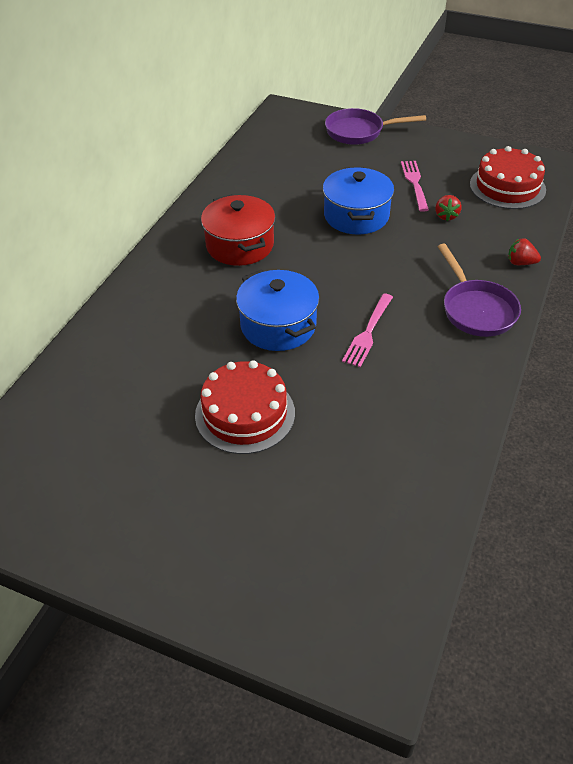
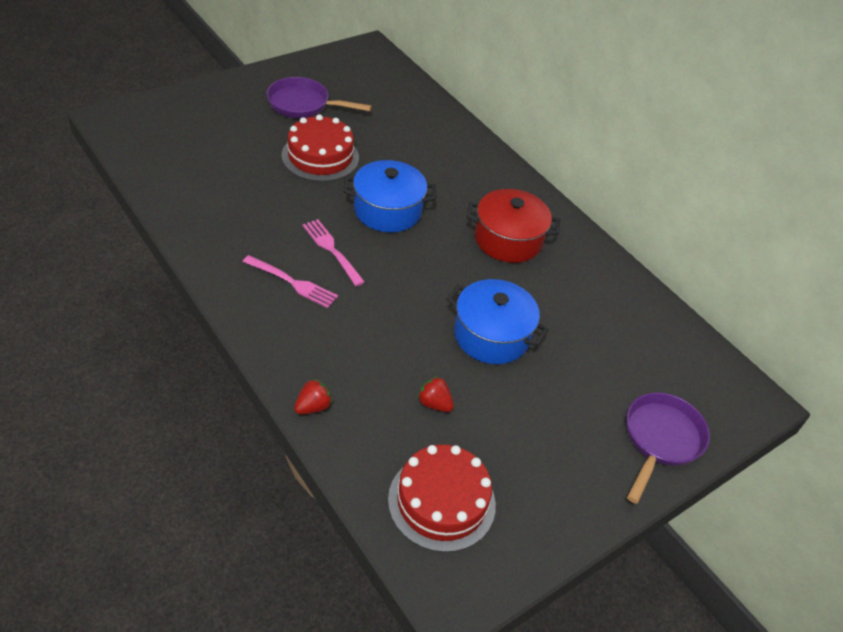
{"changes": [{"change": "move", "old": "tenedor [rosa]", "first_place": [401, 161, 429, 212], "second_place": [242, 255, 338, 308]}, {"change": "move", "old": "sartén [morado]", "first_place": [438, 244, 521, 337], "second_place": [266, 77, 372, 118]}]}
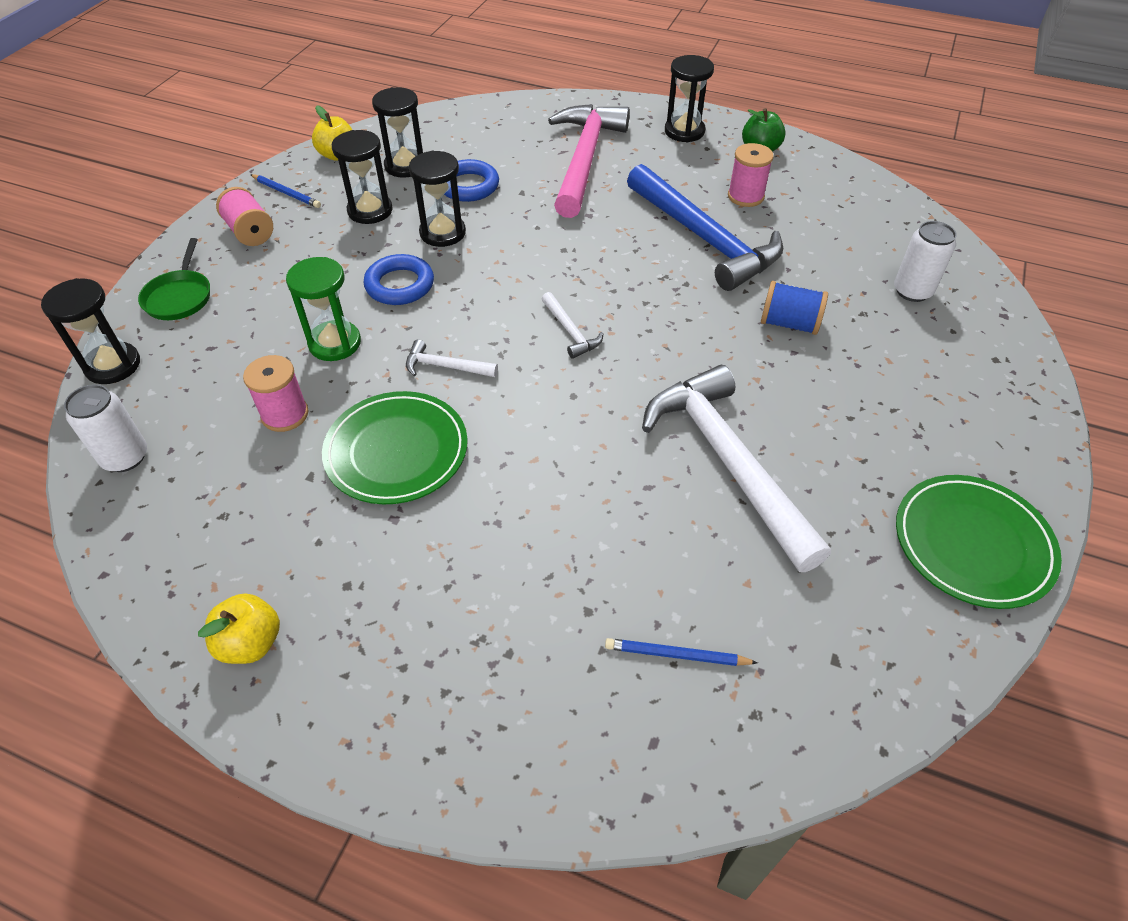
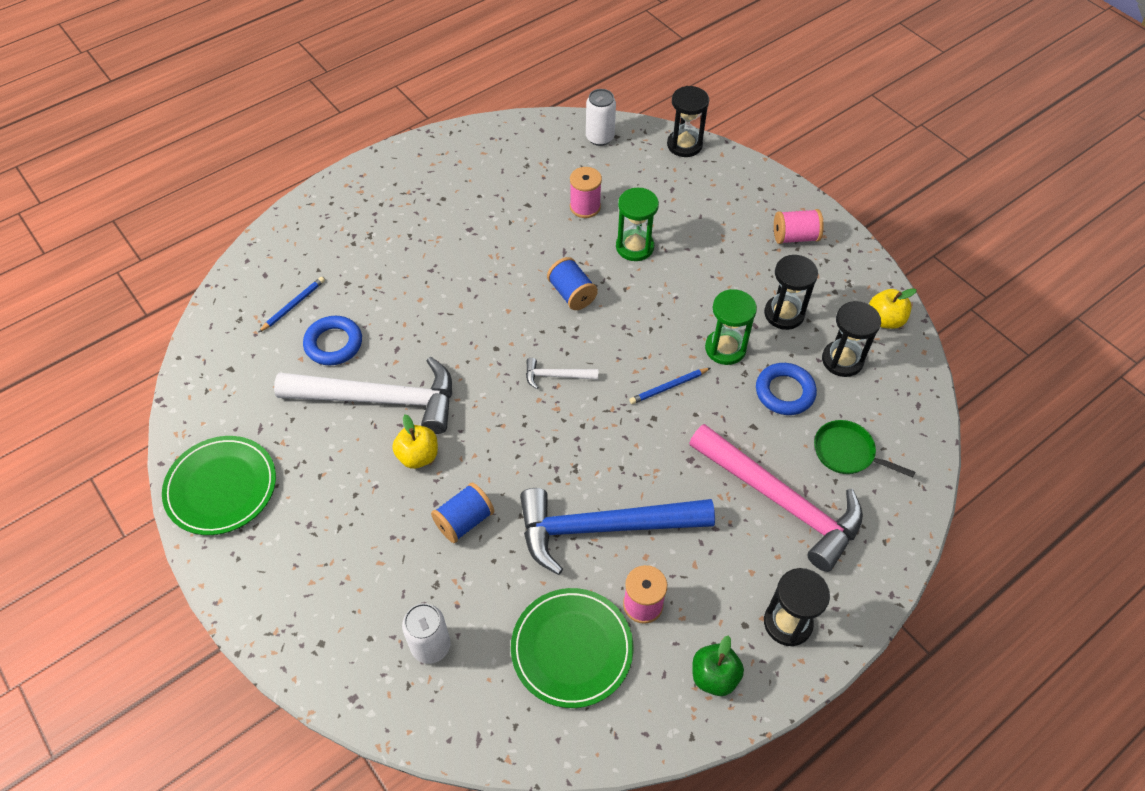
{"changes": [{"change": "move", "old": "anillo [azul]", "first_place": [364, 254, 434, 305], "second_place": [303, 316, 362, 365]}, {"change": "move", "old": "manzana [amarillo]", "first_place": [198, 593, 280, 664], "second_place": [392, 414, 438, 469]}, {"change": "move", "old": "plato [verde]", "first_place": [322, 391, 468, 504], "second_place": [511, 588, 634, 708]}, {"change": "replace", "old": "martillo [blanco]", "new": "carrete [azul]", "first_place": [406, 340, 498, 377], "second_place": [547, 257, 598, 310]}, {"change": "move", "old": "lápiz [azul]", "first_place": [250, 174, 321, 208], "second_place": [629, 368, 710, 404]}, {"change": "recolor", "old": "reloj de arena [negro]", "new": "reloj de arena [verde]", "first_place": [409, 151, 466, 247], "second_place": [705, 289, 757, 365]}, {"change": "move", "old": "sartén [verde]", "first_place": [138, 238, 210, 320], "second_place": [814, 420, 915, 478]}]}
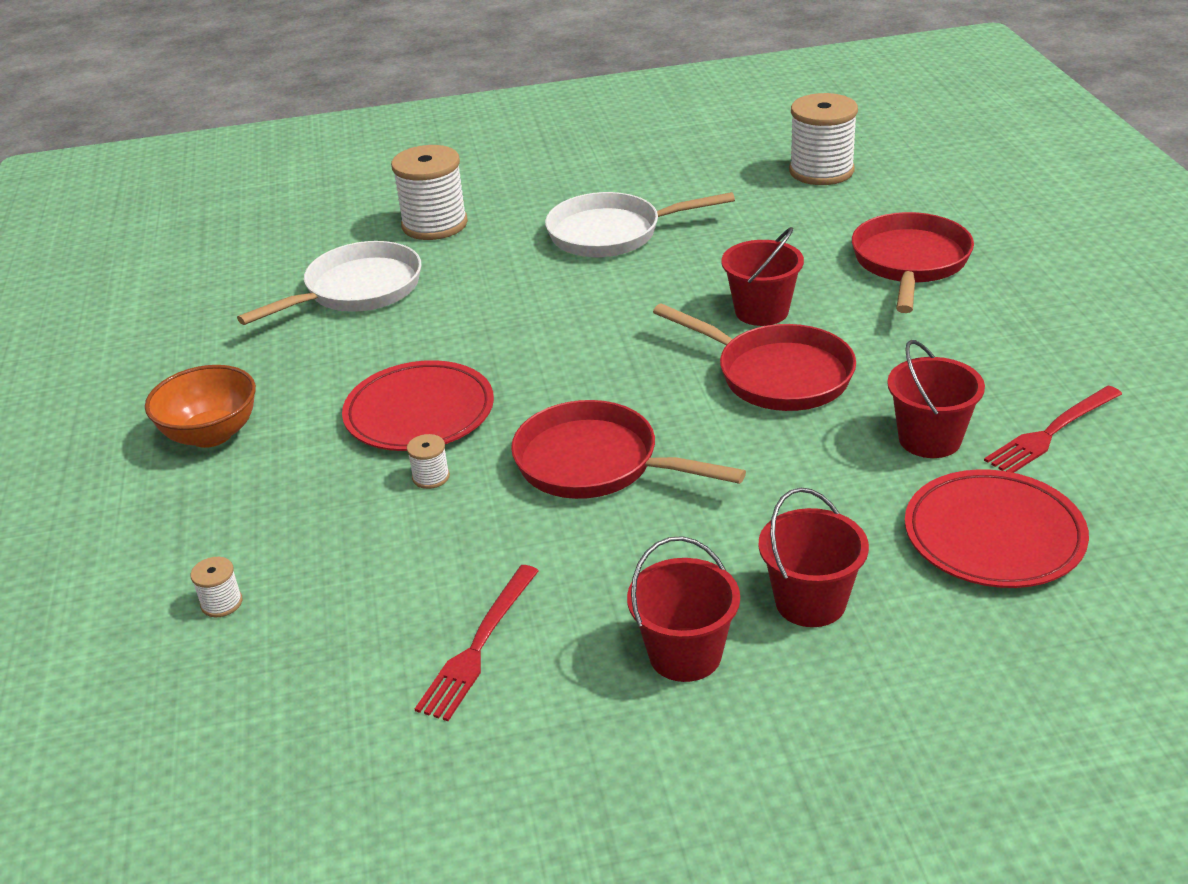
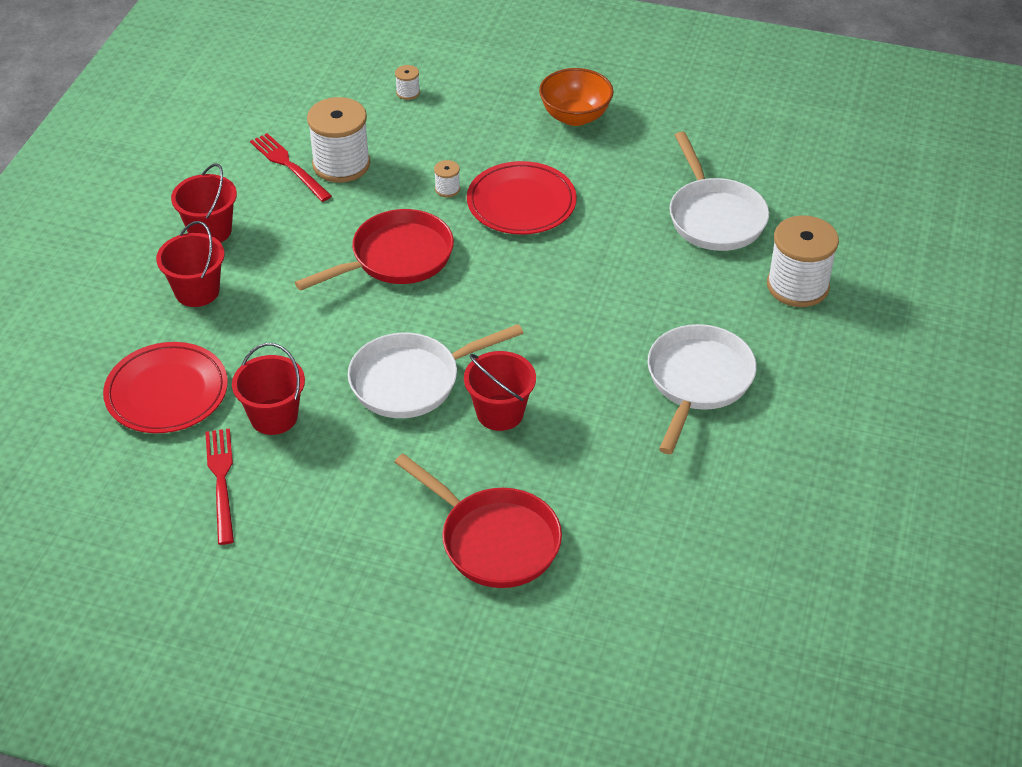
{"changes": [{"change": "move", "old": "carrete [blanco]", "first_place": [789, 93, 858, 185], "second_place": [307, 97, 370, 183]}, {"change": "recolor", "old": "sartén [rojo]", "new": "sartén [blanco]", "first_place": [653, 303, 856, 411], "second_place": [348, 324, 523, 418]}]}
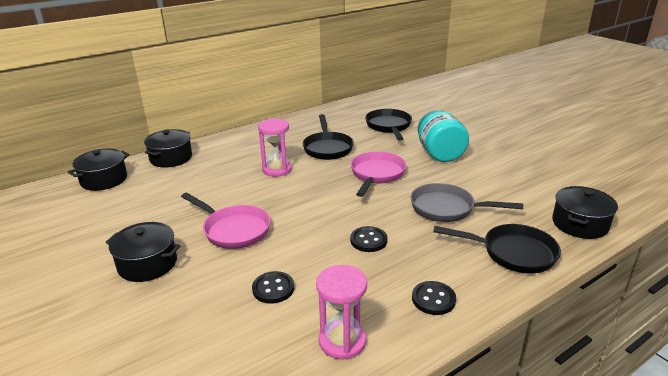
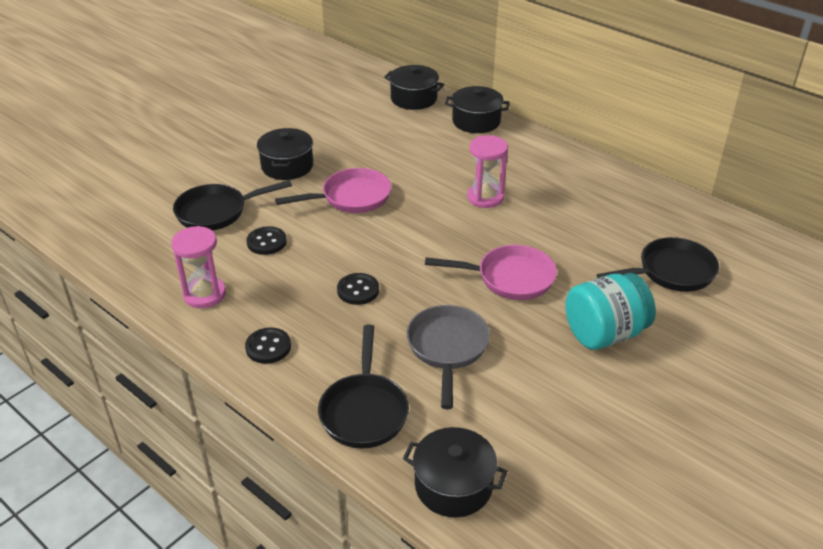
{"changes": [{"change": "move", "old": "sartén [negro]", "first_place": [303, 114, 354, 160], "second_place": [173, 180, 292, 231]}, {"change": "rotate", "old": "sartén [rosa]", "first_place": [181, 193, 270, 249], "second_place": [275, 168, 391, 213], "degrees": -135}]}
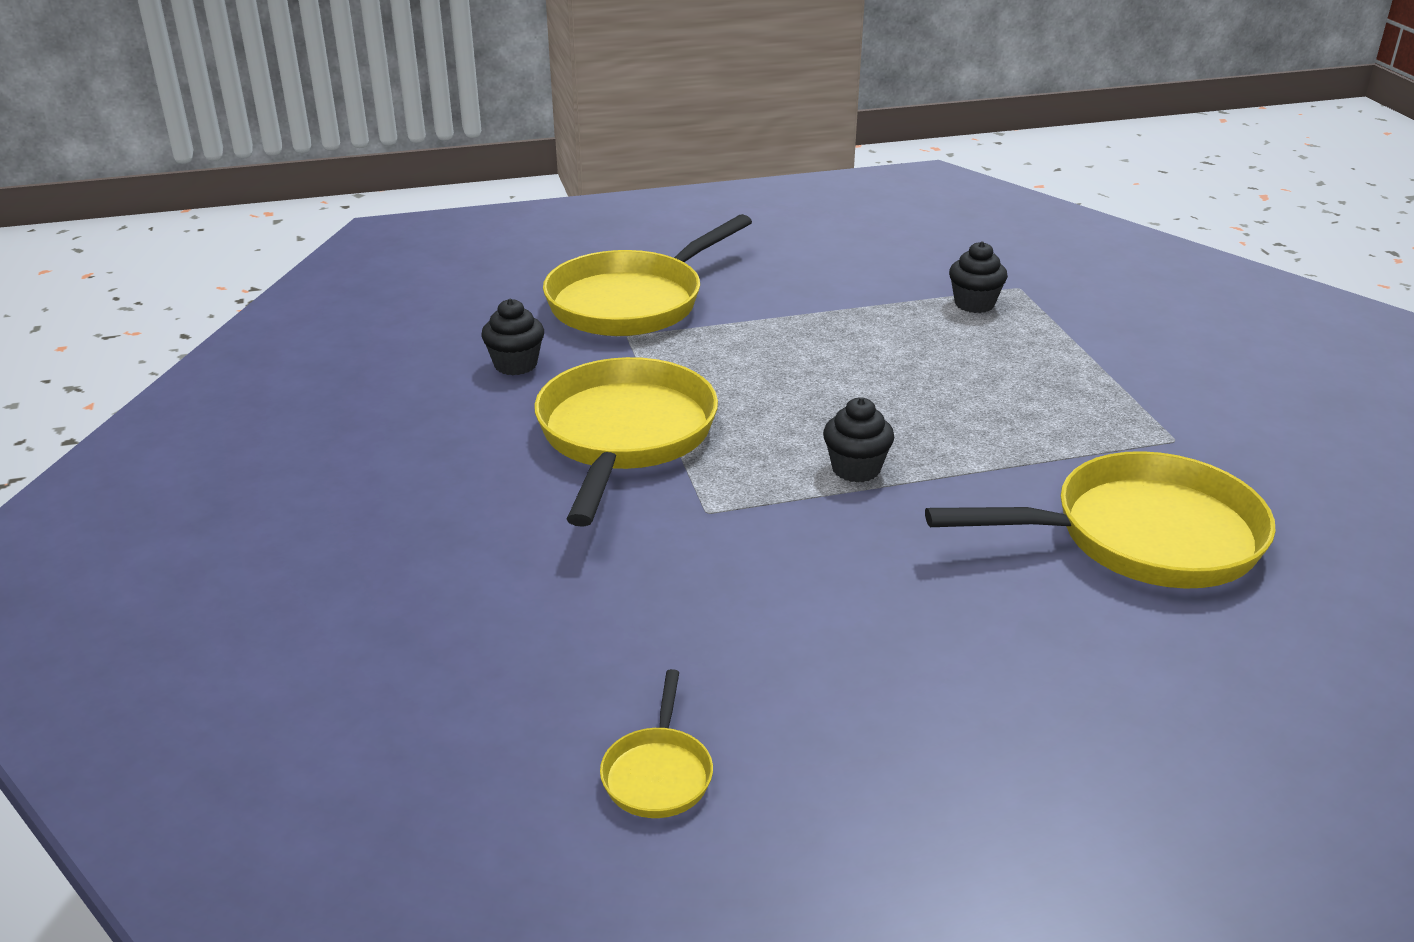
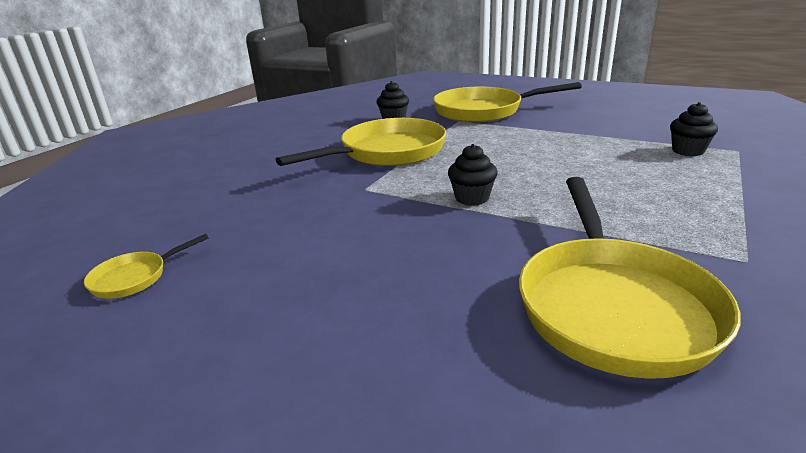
{"changes": [{"change": "rotate", "old": "sartén [amarillo]", "first_place": [925, 451, 1276, 589], "second_place": [519, 177, 741, 379], "degrees": 60}]}
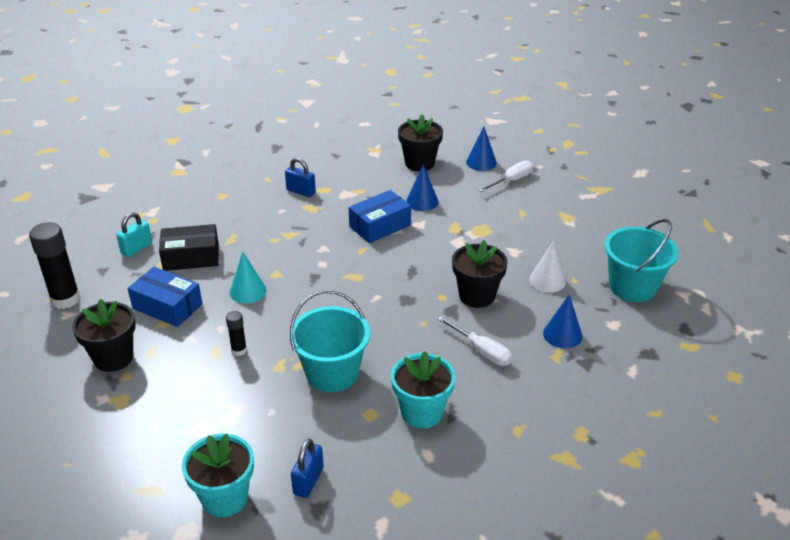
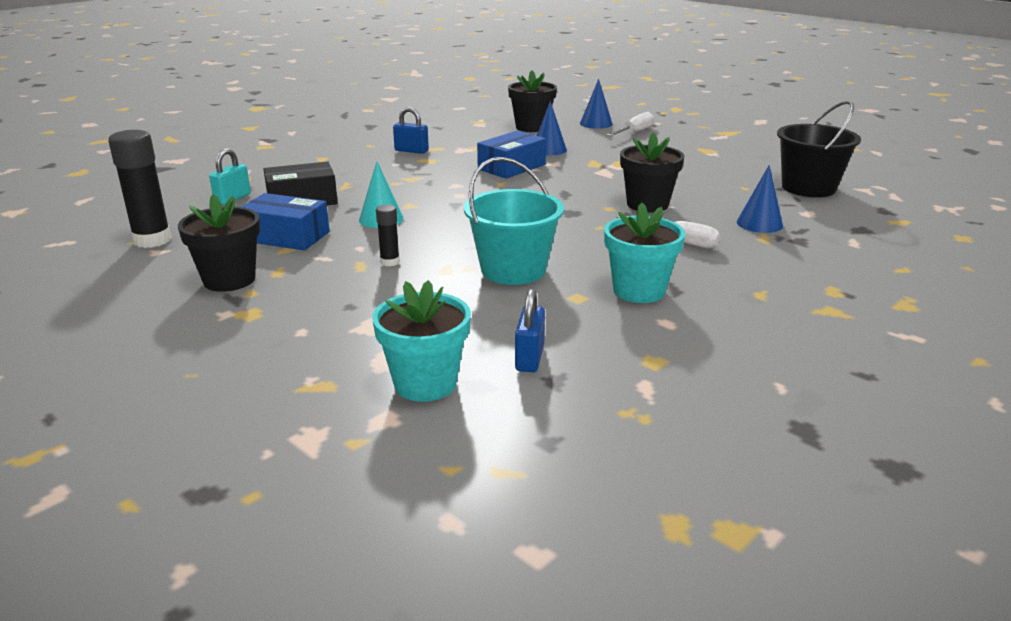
{"changes": [{"change": "recolor", "old": "balde [turquesa]", "new": "balde [negro]", "first_place": [604, 219, 678, 302], "second_place": [777, 101, 861, 197]}, {"change": "delete", "old": "cono [blanco]", "first_place": [529, 241, 566, 293]}]}
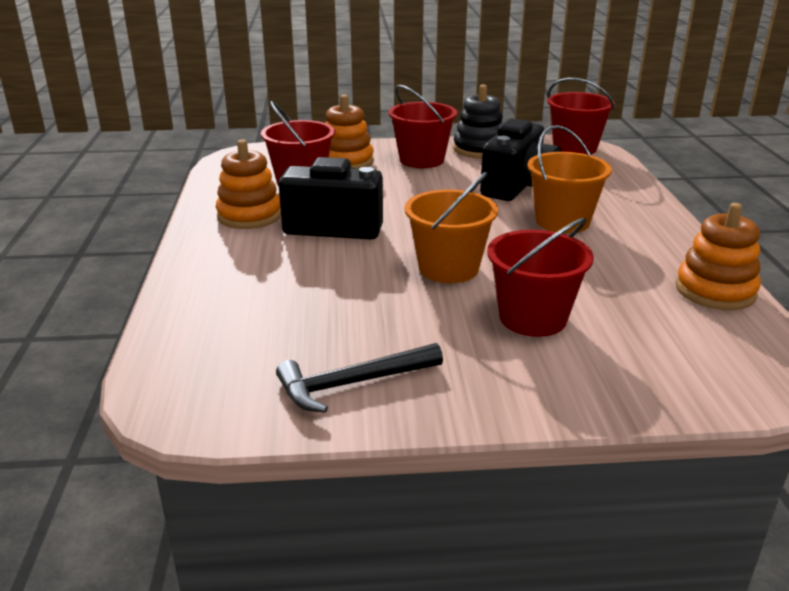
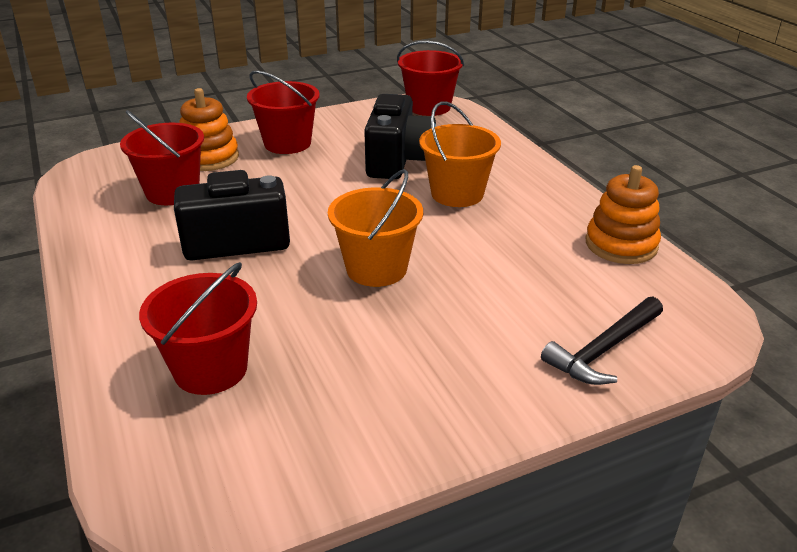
{"changes": [{"change": "move", "old": "balde [rojo]", "first_place": [487, 218, 594, 337], "second_place": [139, 262, 257, 395]}, {"change": "move", "old": "martillo [negro]", "first_place": [276, 343, 443, 413], "second_place": [541, 297, 663, 385]}, {"change": "delete", "old": "juguete apilable [naranja]", "first_place": [216, 139, 281, 229]}, {"change": "delete", "old": "juguete apilable [negro]", "first_place": [453, 84, 503, 158]}]}
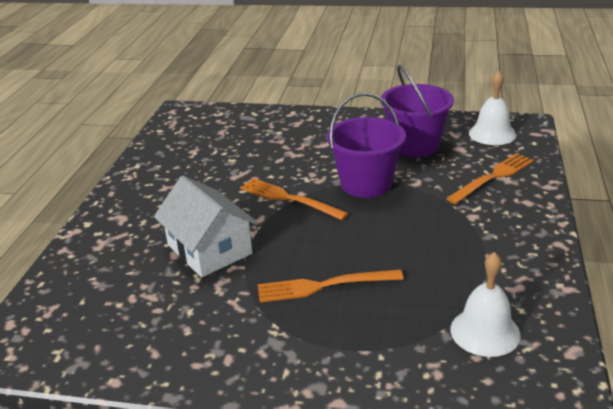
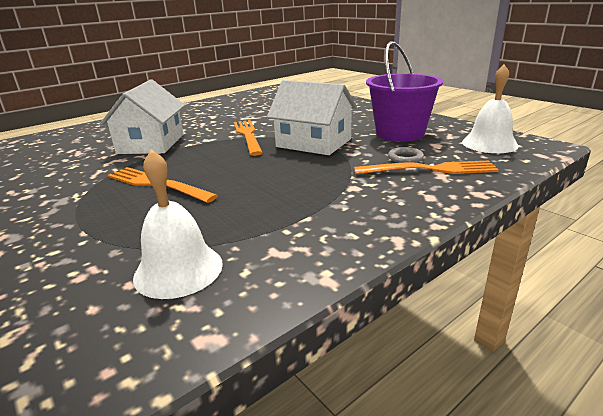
{"changes": [{"change": "replace", "old": "balde [morado]", "new": "casa [blanco]", "first_place": [327, 93, 406, 198], "second_place": [267, 80, 357, 155]}, {"change": "insert", "new": "anillo [gris]", "second_place": [388, 147, 424, 163]}]}
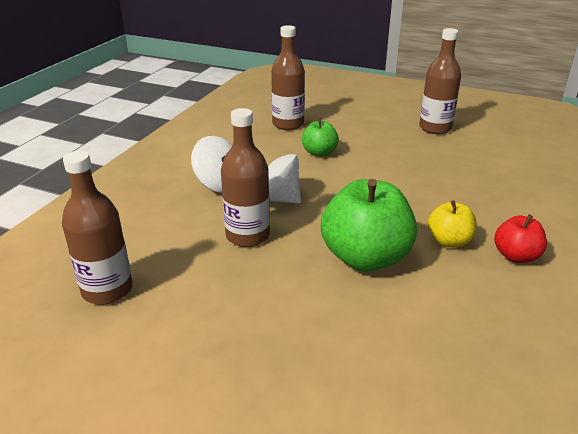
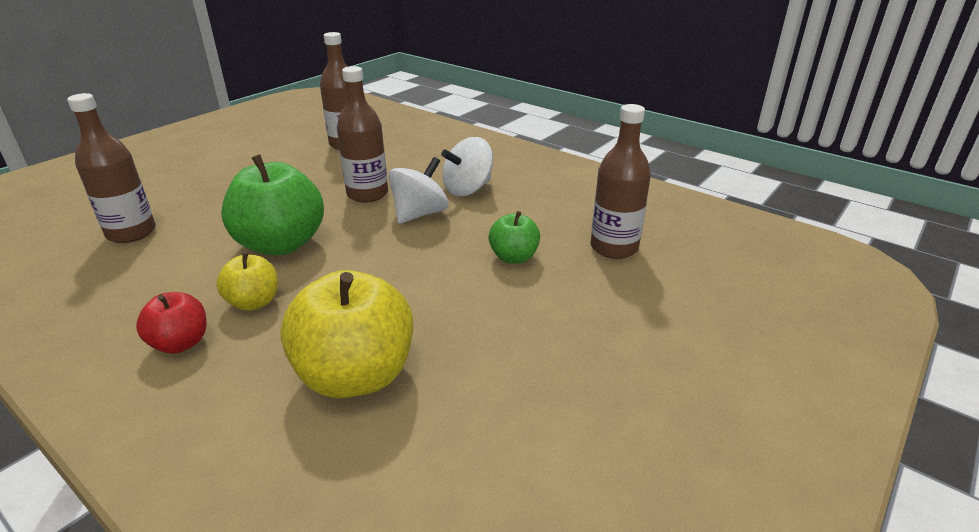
{"changes": [{"change": "move", "old": "botella [marrón]", "first_place": [419, 28, 461, 134], "second_place": [67, 93, 156, 243]}, {"change": "insert", "new": "manzana [amarillo]", "second_place": [280, 270, 413, 398]}]}
